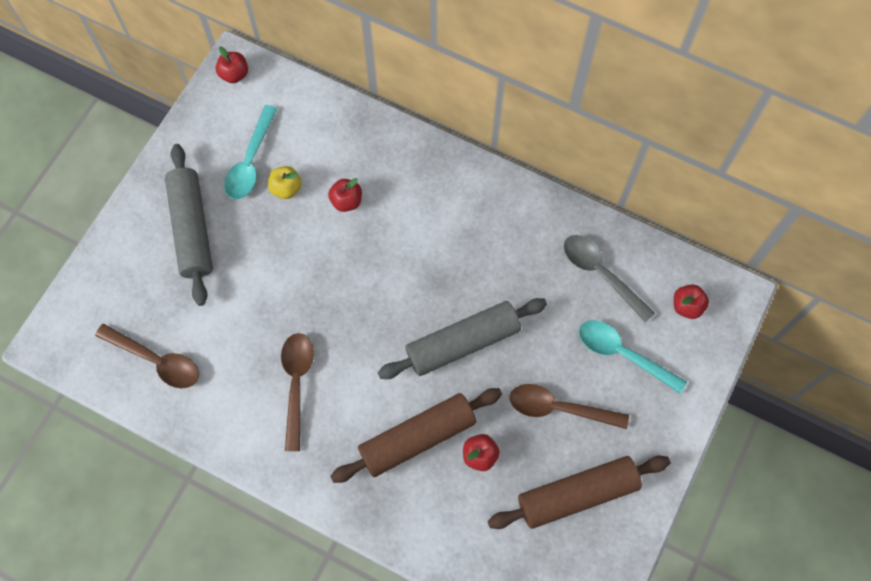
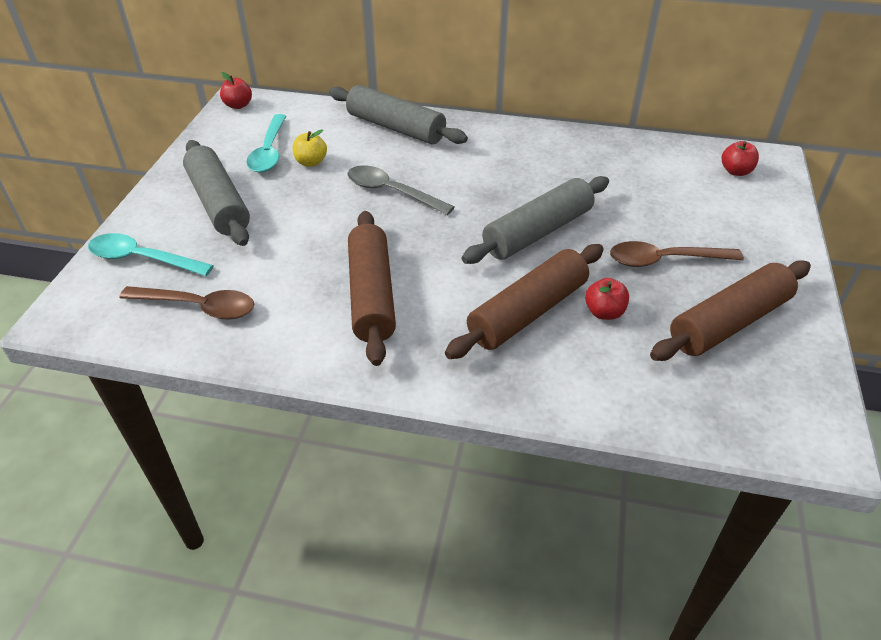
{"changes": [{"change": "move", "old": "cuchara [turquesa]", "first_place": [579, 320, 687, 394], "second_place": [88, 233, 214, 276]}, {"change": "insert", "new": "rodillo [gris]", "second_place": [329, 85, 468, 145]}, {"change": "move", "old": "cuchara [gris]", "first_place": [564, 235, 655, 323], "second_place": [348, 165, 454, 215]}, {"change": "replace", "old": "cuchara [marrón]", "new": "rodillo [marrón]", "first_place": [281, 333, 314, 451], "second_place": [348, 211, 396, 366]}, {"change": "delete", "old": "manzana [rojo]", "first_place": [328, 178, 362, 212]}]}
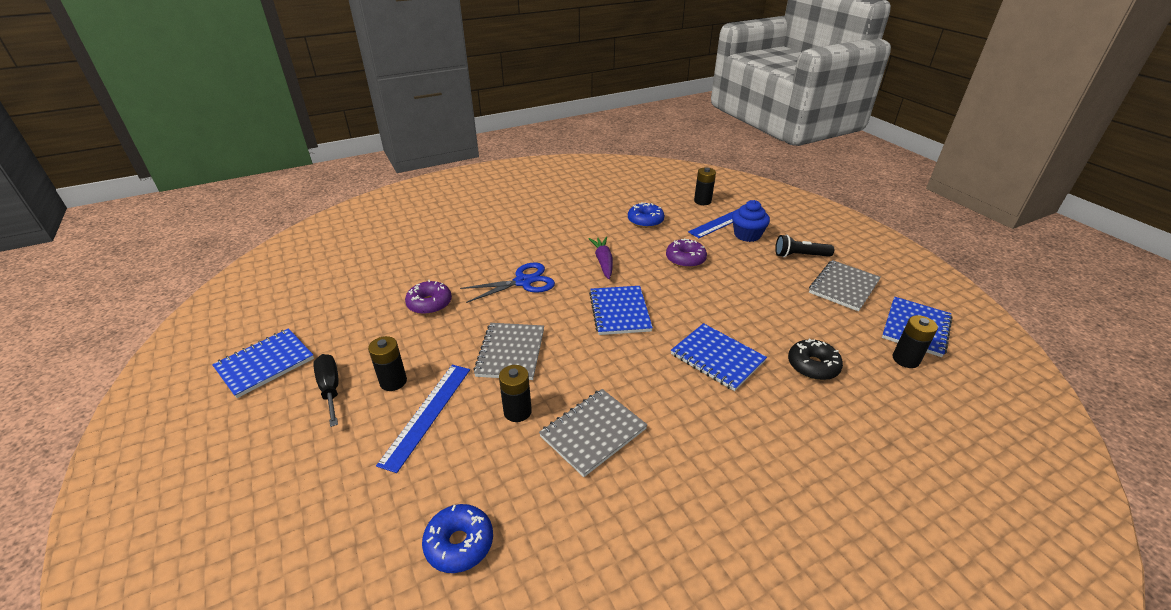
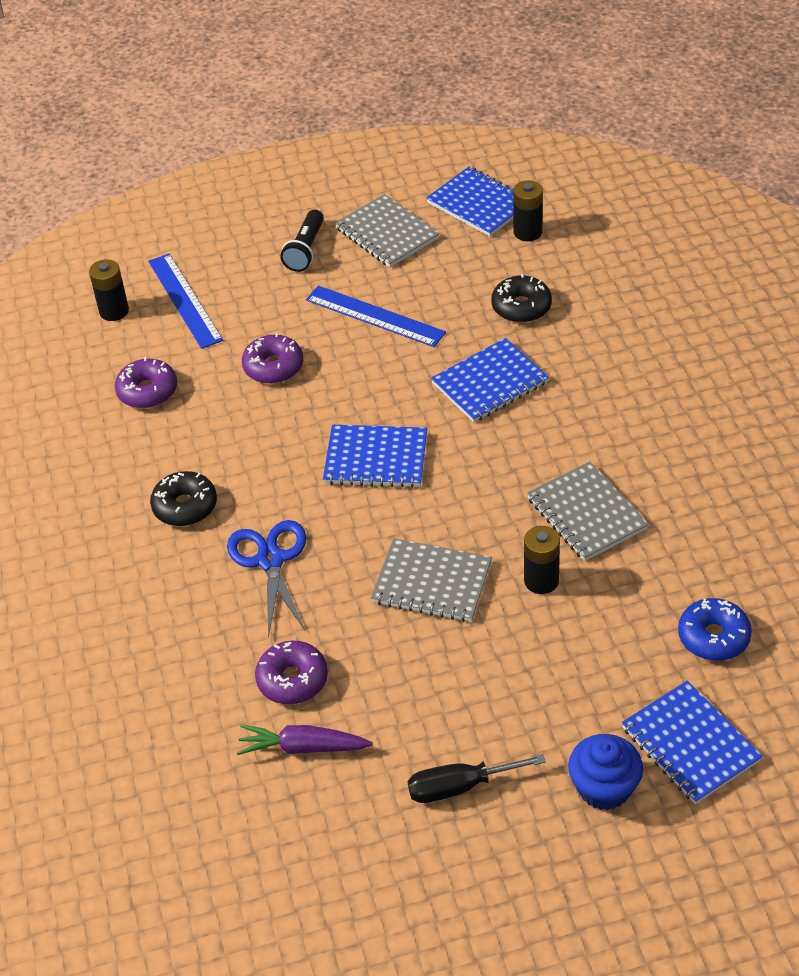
{"changes": [{"change": "recolor", "old": "rosquilla [azul]", "new": "rosquilla [morado]", "first_place": [628, 202, 665, 228], "second_place": [115, 357, 177, 408]}, {"change": "insert", "new": "rosquilla [negro]", "second_place": [150, 471, 217, 526]}, {"change": "move", "old": "zanahoria [morado]", "first_place": [589, 237, 613, 279], "second_place": [237, 724, 373, 755]}, {"change": "move", "old": "regla [azul]", "first_place": [376, 365, 470, 473], "second_place": [306, 285, 446, 347]}, {"change": "move", "old": "magdalena [azul]", "first_place": [732, 200, 770, 242], "second_place": [568, 734, 643, 810]}, {"change": "move", "old": "cuaderno [azul]", "first_place": [212, 328, 314, 398], "second_place": [622, 680, 763, 804]}, {"change": "delete", "old": "pila [negro]", "first_place": [368, 336, 407, 391]}]}
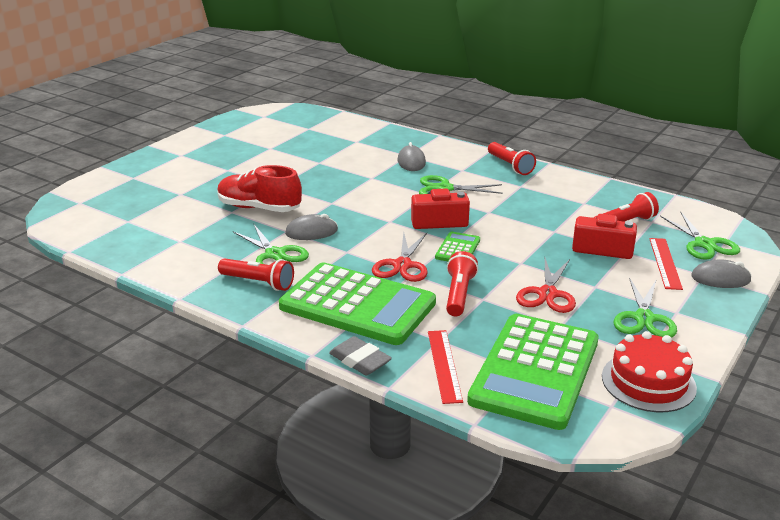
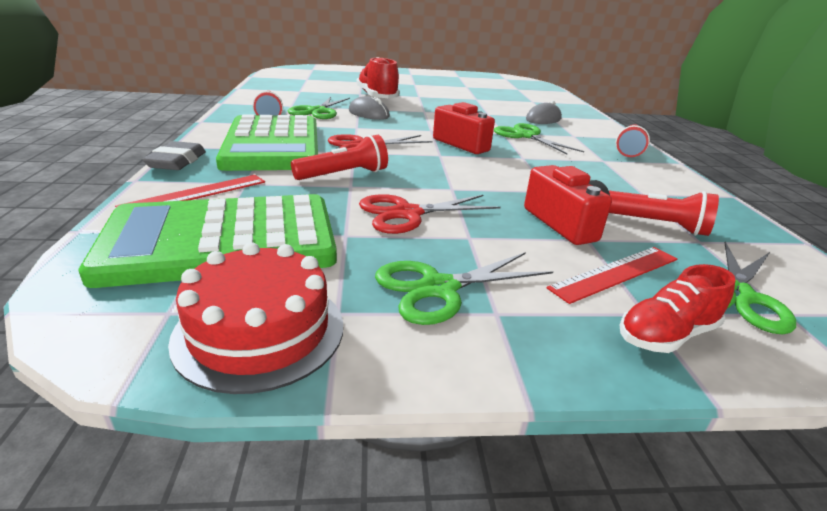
{"changes": [{"change": "replace", "old": "ratón [gris]", "new": "zapato [rojo]", "first_place": [691, 259, 752, 288], "second_place": [620, 264, 736, 353]}, {"change": "delete", "old": "calculadora [verde]", "first_place": [435, 232, 480, 261]}]}
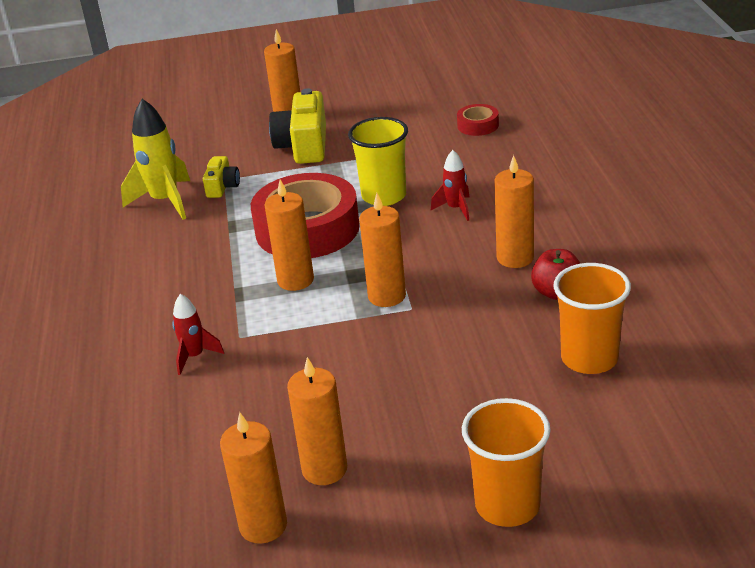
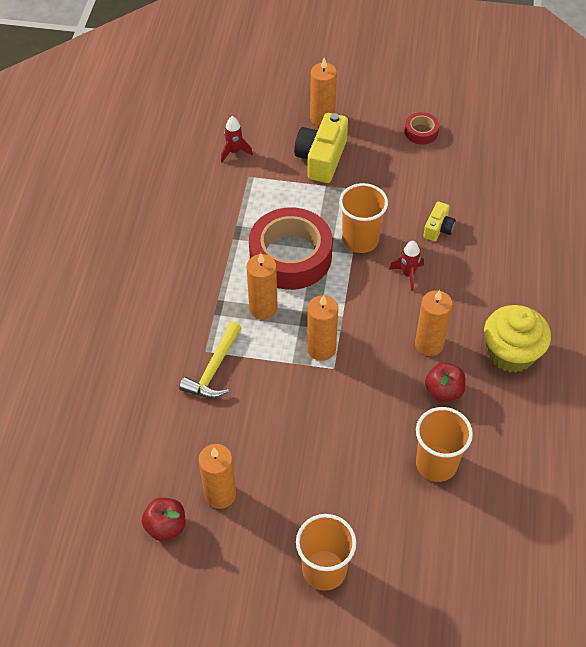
{"changes": [{"change": "replace", "old": "vela [naranja]", "new": "manzana [rojo]", "first_place": [220, 412, 287, 544], "second_place": [142, 497, 186, 541]}, {"change": "insert", "new": "martillo [amarillo]", "second_place": [179, 321, 241, 398]}, {"change": "move", "old": "cohete [rojo]", "first_place": [172, 294, 224, 375], "second_place": [221, 116, 253, 162]}, {"change": "recolor", "old": "vaso [amarillo]", "new": "vaso [naranja]", "first_place": [348, 117, 408, 206], "second_place": [339, 183, 388, 253]}, {"change": "move", "old": "cinta adhesiva [rojo]", "first_place": [457, 104, 499, 136], "second_place": [405, 112, 439, 145]}, {"change": "move", "old": "cámara [amarillo]", "first_place": [203, 156, 240, 198], "second_place": [423, 201, 456, 241]}, {"change": "insert", "new": "magdalena [amarillo]", "second_place": [484, 305, 551, 373]}, {"change": "delete", "old": "cohete [amarillo]", "first_place": [121, 99, 190, 220]}]}
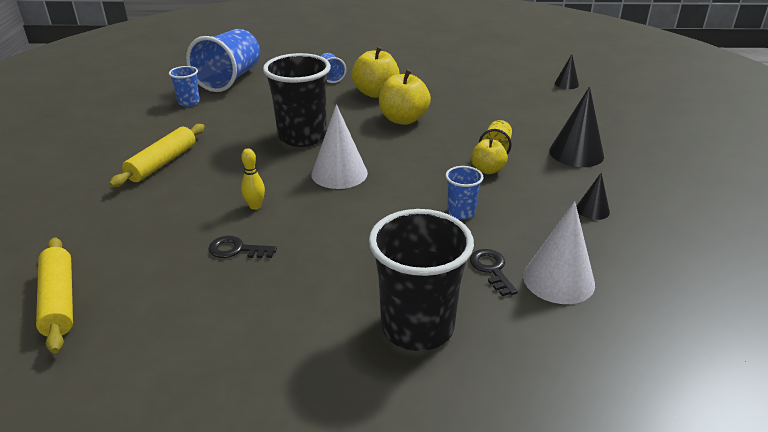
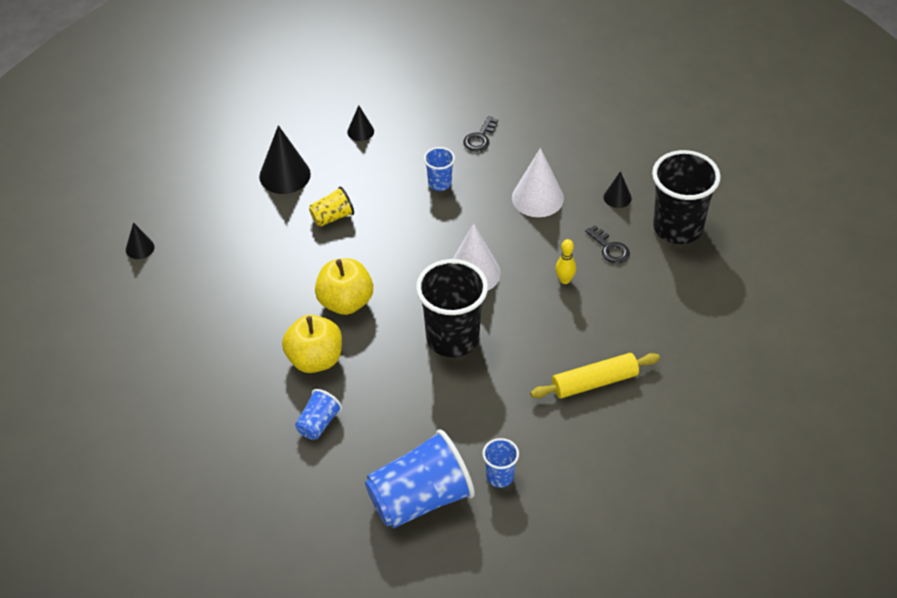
{"changes": [{"change": "move", "old": "cono [blanco]", "first_place": [523, 201, 595, 304], "second_place": [512, 148, 564, 217]}, {"change": "insert", "new": "cono [negro]", "second_place": [604, 171, 632, 208]}, {"change": "move", "old": "vaso [negro]", "first_place": [369, 209, 474, 351], "second_place": [652, 150, 721, 244]}, {"change": "delete", "old": "rodillo [amarillo]", "first_place": [36, 237, 73, 353]}, {"change": "delete", "old": "manzana [amarillo]", "first_place": [471, 138, 508, 174]}]}
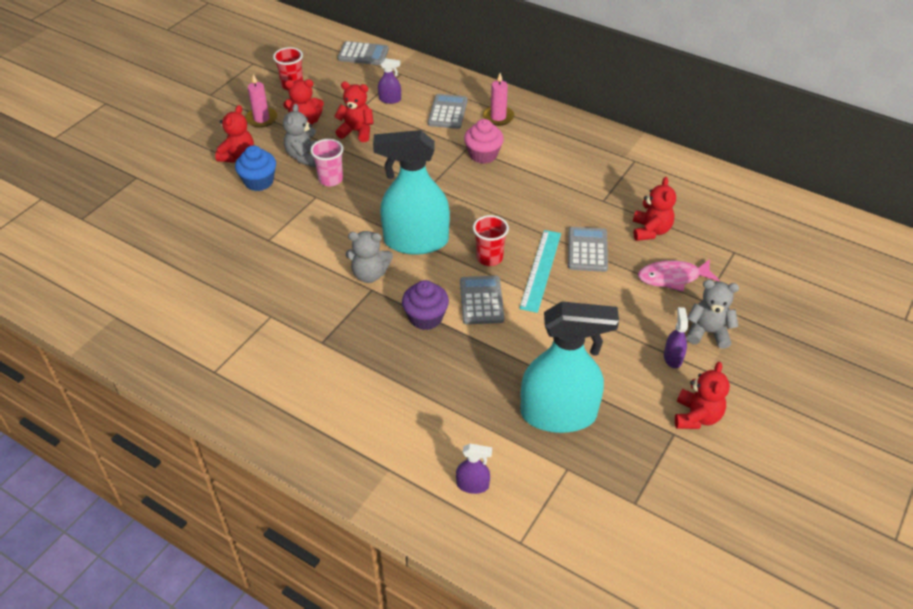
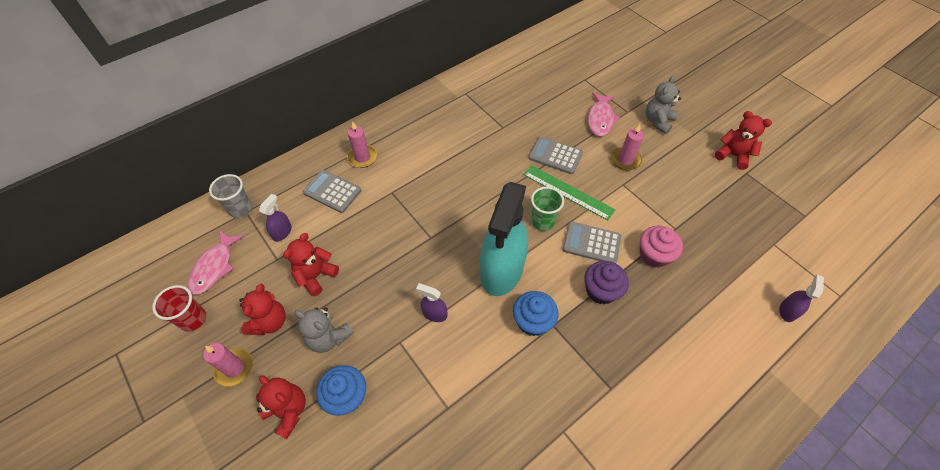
{"changes": [{"change": "insert", "new": "pez [rosa]", "second_place": [188, 231, 244, 295]}, {"change": "insert", "new": "vaso [gris]", "second_place": [209, 174, 252, 218]}, {"change": "move", "old": "pulverizador [morado]", "first_place": [664, 307, 688, 368], "second_place": [416, 283, 447, 322]}, {"change": "replace", "old": "osito [gris]", "new": "magdalena [azul]", "first_place": [346, 231, 393, 283], "second_place": [513, 291, 559, 336]}, {"change": "recolor", "old": "regla [turquesa]", "new": "regla [verde]", "first_place": [519, 230, 561, 313], "second_place": [523, 165, 615, 220]}, {"change": "recolor", "old": "vaso [rojo]", "new": "vaso [verde]", "first_place": [473, 215, 509, 266], "second_place": [531, 187, 564, 231]}, {"change": "insert", "new": "vela [rosa]", "second_place": [611, 124, 644, 170]}, {"change": "move", "old": "magdalena [rosa]", "first_place": [464, 119, 504, 164], "second_place": [640, 226, 683, 268]}, {"change": "delete", "old": "vaso [rosa]", "first_place": [310, 139, 344, 186]}, {"change": "delete", "old": "calculadora [gris]", "first_place": [338, 41, 389, 65]}, {"change": "delete", "old": "pulverizador [turquesa]", "first_place": [520, 301, 619, 433]}, {"change": "delete", "old": "osito [rojo]", "first_place": [633, 177, 676, 241]}]}
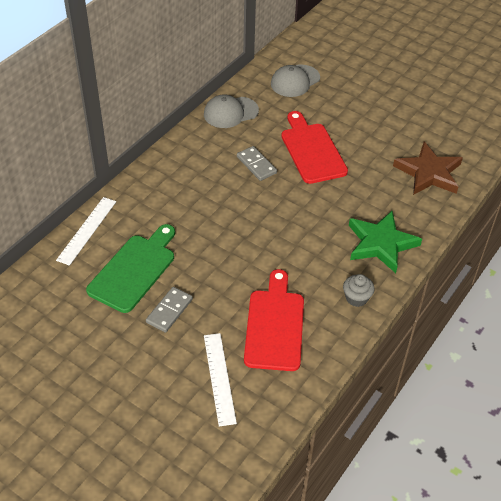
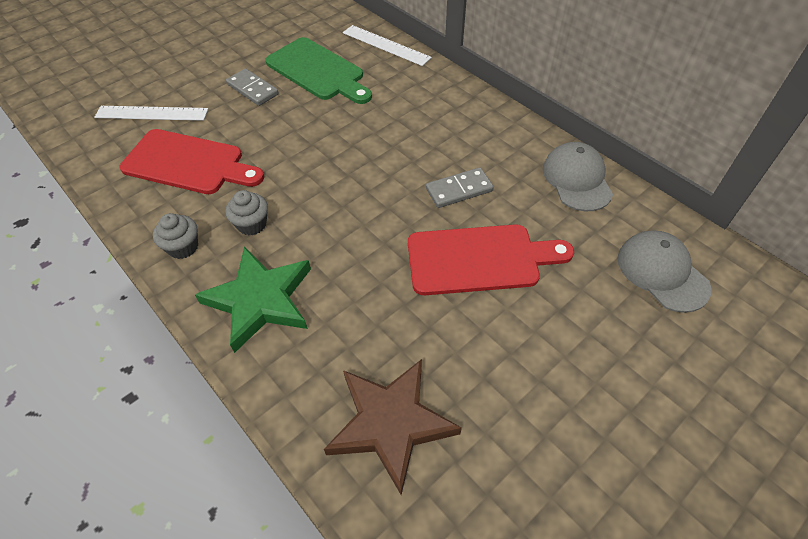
{"changes": [{"change": "insert", "new": "magdalena [gris]", "second_place": [225, 190, 268, 235]}]}
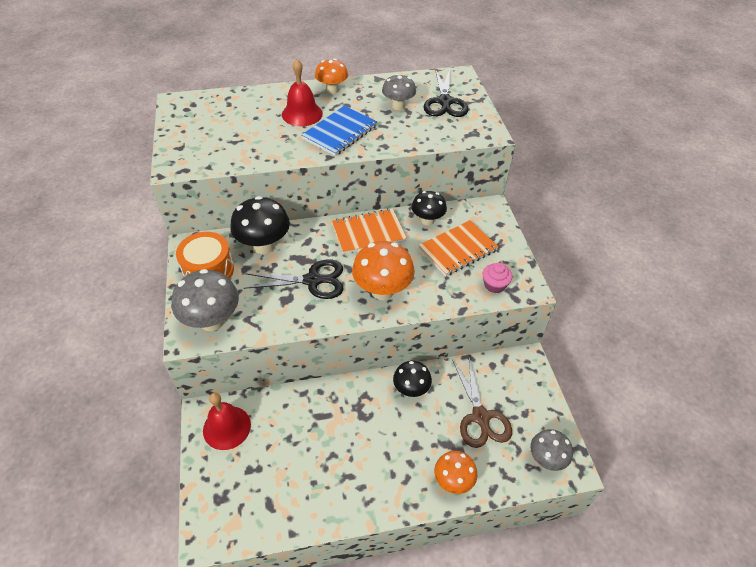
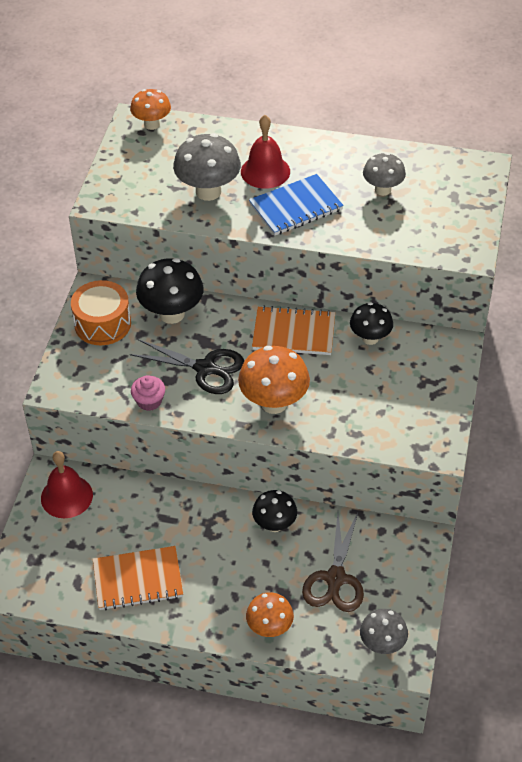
{"changes": [{"change": "move", "old": "cuaderno [naranja]", "first_place": [419, 220, 498, 276], "second_place": [93, 546, 183, 610]}, {"change": "move", "old": "seta [naranja]", "first_place": [315, 59, 348, 94], "second_place": [130, 89, 171, 130]}, {"change": "move", "old": "magdalena [rosa]", "first_place": [483, 263, 512, 293], "second_place": [131, 375, 165, 411]}, {"change": "move", "old": "seta [gris]", "first_place": [172, 269, 239, 331], "second_place": [173, 133, 241, 201]}, {"change": "delete", "old": "tijeras [negro]", "first_place": [424, 69, 468, 117]}]}
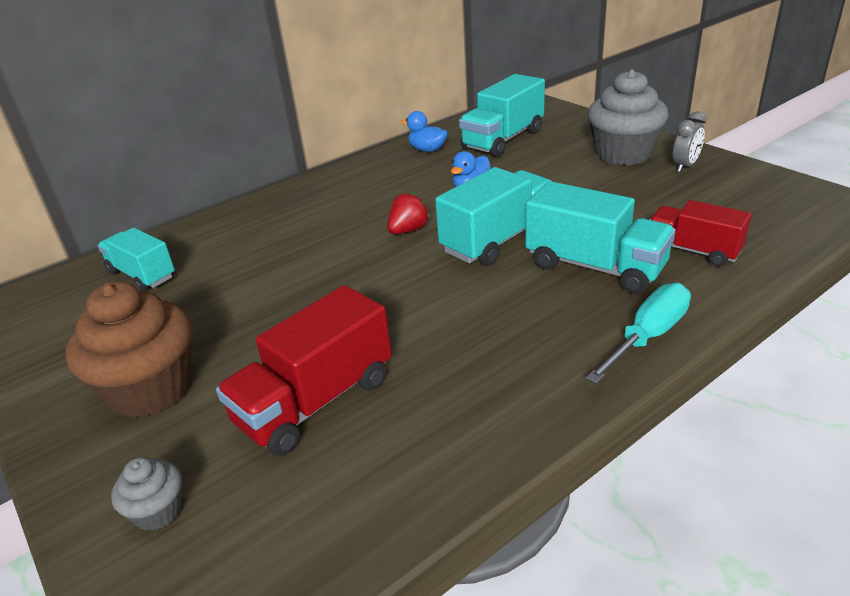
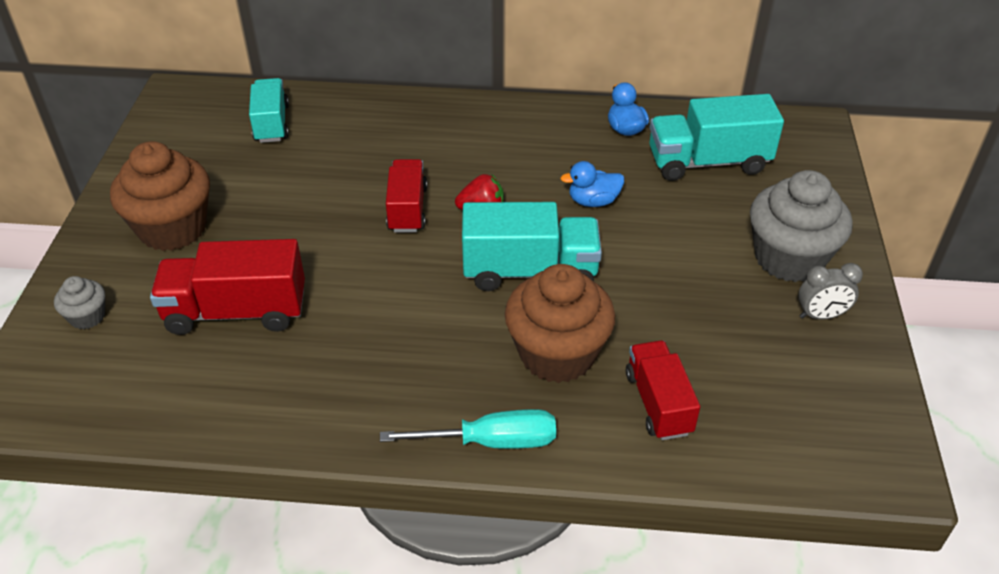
{"changes": [{"change": "insert", "new": "camión [rojo]", "second_place": [386, 159, 428, 233]}, {"change": "replace", "old": "camión [turquesa]", "new": "magdalena [marrón]", "first_place": [525, 181, 676, 294], "second_place": [505, 264, 615, 383]}]}
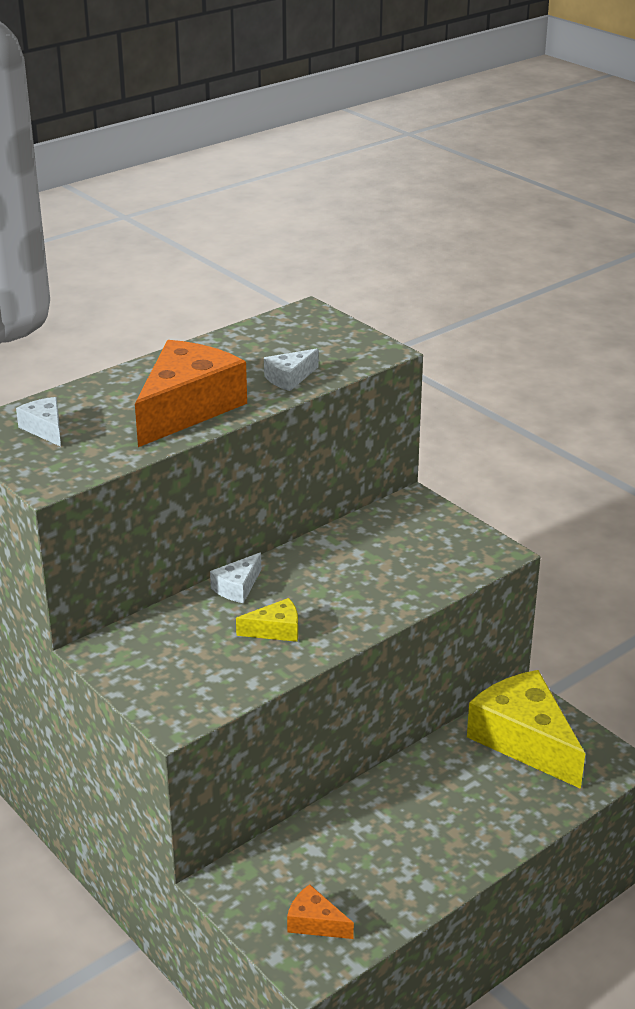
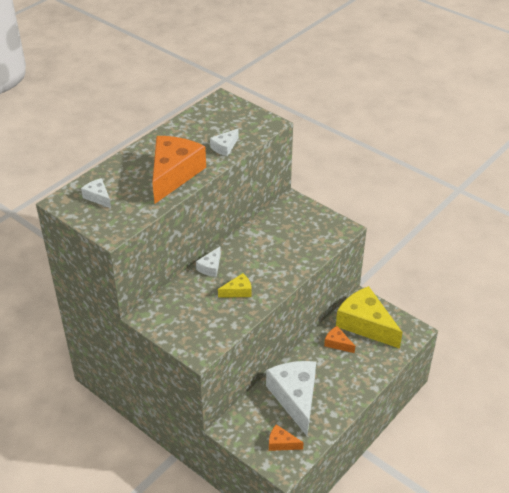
{"changes": [{"change": "insert", "new": "queso [blanco]", "second_place": [266, 361, 316, 436]}, {"change": "insert", "new": "queso [naranja]", "second_place": [324, 326, 355, 353]}]}
